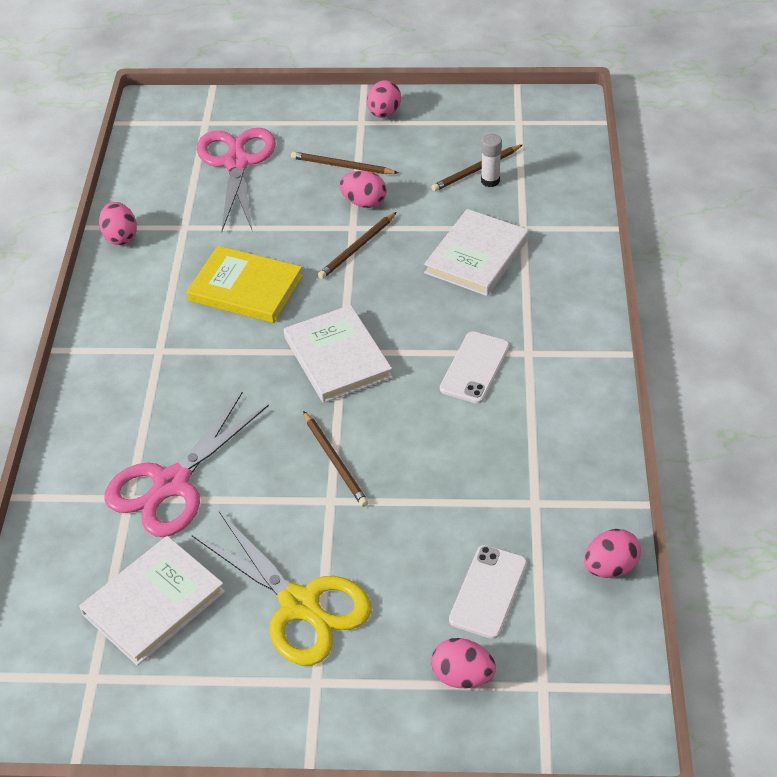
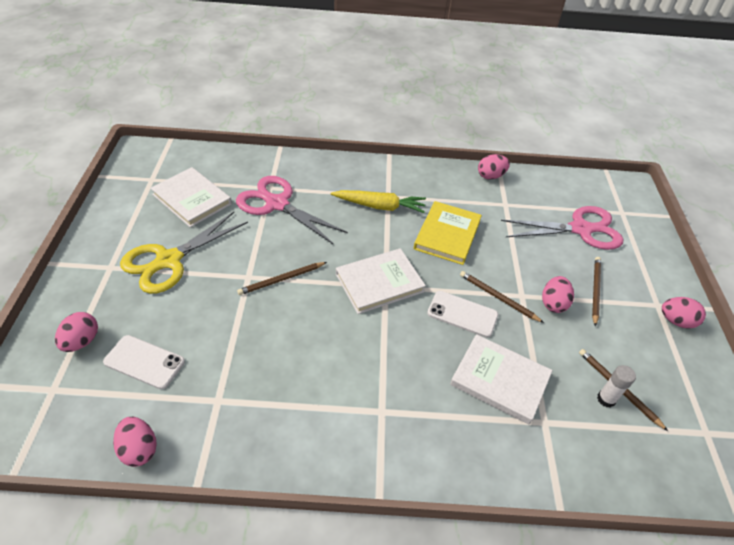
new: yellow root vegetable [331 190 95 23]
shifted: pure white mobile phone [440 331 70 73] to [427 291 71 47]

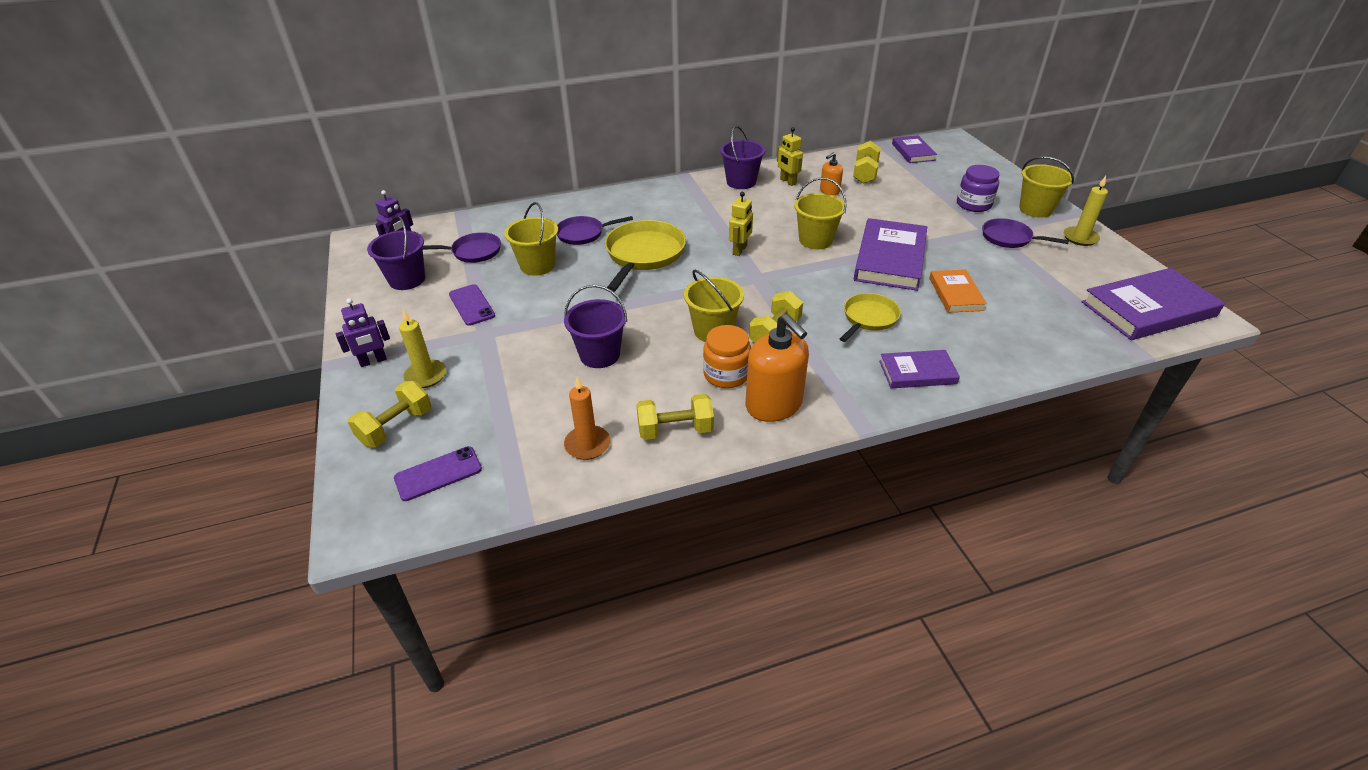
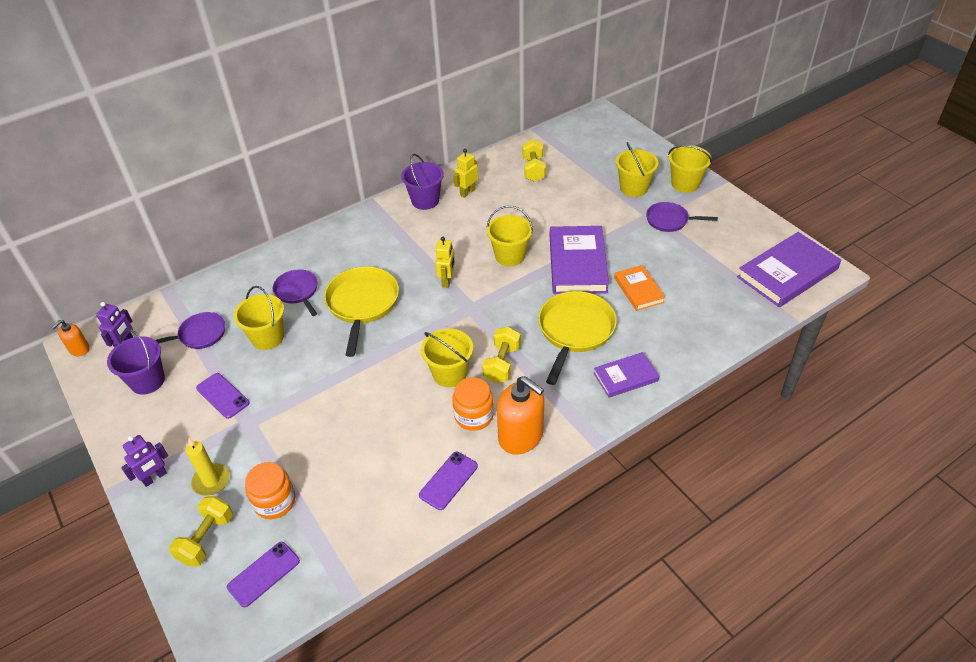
gone: purple bucket [564 285 63 83]; bright orange pillar candle [564 377 46 83]; purple book [892 135 45 28]; yellow pillar candle [1064 176 44 70]
new: bright orange preserve jar [245 462 50 57]
shifted: bright orange pump bottle [820 152 23 43] to [51 320 39 36]
swapped: yellow free weight [636 394 78 46] to purple mobile phone [419 452 59 58]; purple preserve jar [957 165 43 47] to yellow bucket [616 142 43 55]
rotated: purple pan [557 216 76 29] = [273 269 45 47] 90 degrees clockwise; yellow robot [777 127 26 59] = [454 149 24 49] 90 degrees clockwise
scaled: yellow pan [840 293 61 49] = [538 291 79 94] x1.64

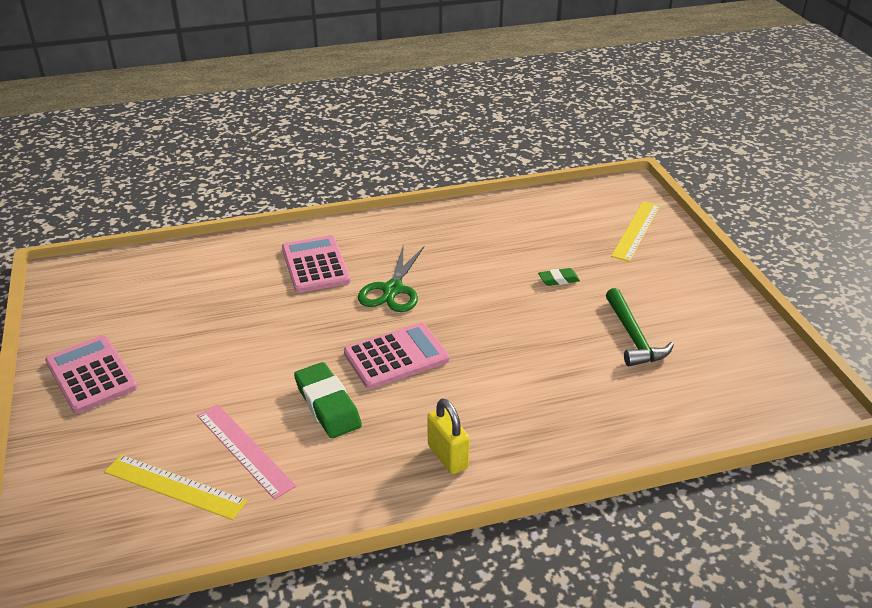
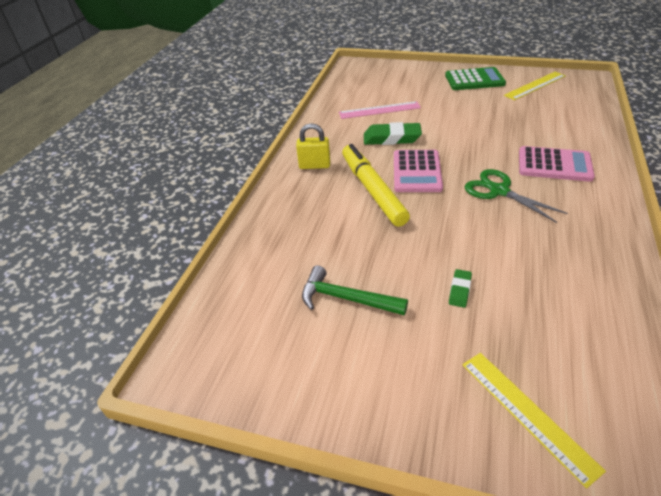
new: yellow felt pen [342 144 68 83]
shifted: yellow ruler [105 455 142 65] to [504 72 62 28]
repainted: pink calculator [45 335 93 79] to green calculator [445 67 61 23]

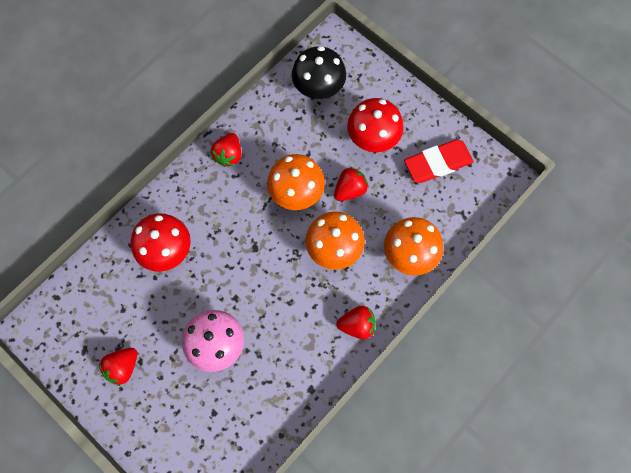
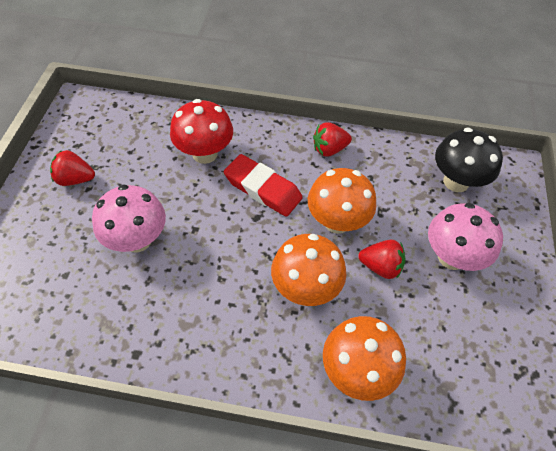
gone: red toy strawberry [336 306 40 33]
shifted: red pencil eraser [404 139 70 44] to [224 154 79 63]
repainted: red fungus [347 98 57 54] to pink fungus [428 203 75 68]

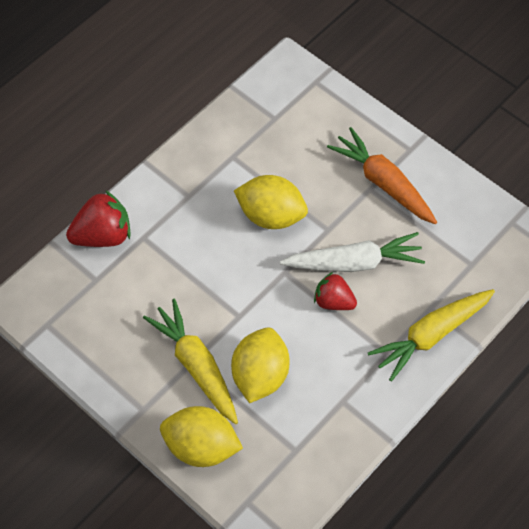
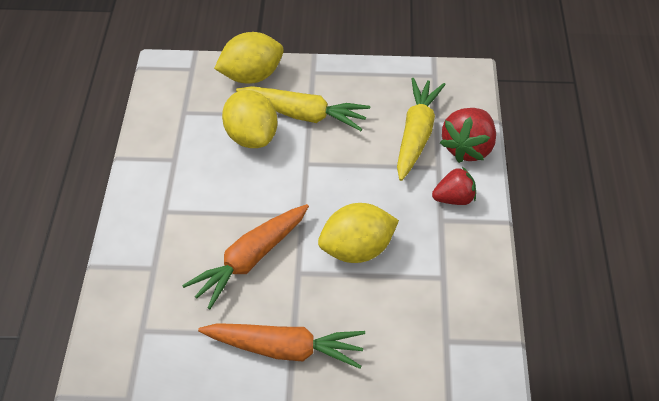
shifted: yellow root vegetable [368 289 127 92] to [397 78 49 103]; red toy strawberry [314 272 43 38] to [432 167 44 38]
repainted: pure white root vegetable [280 232 145 40] to bright orange root vegetable [182 204 127 105]

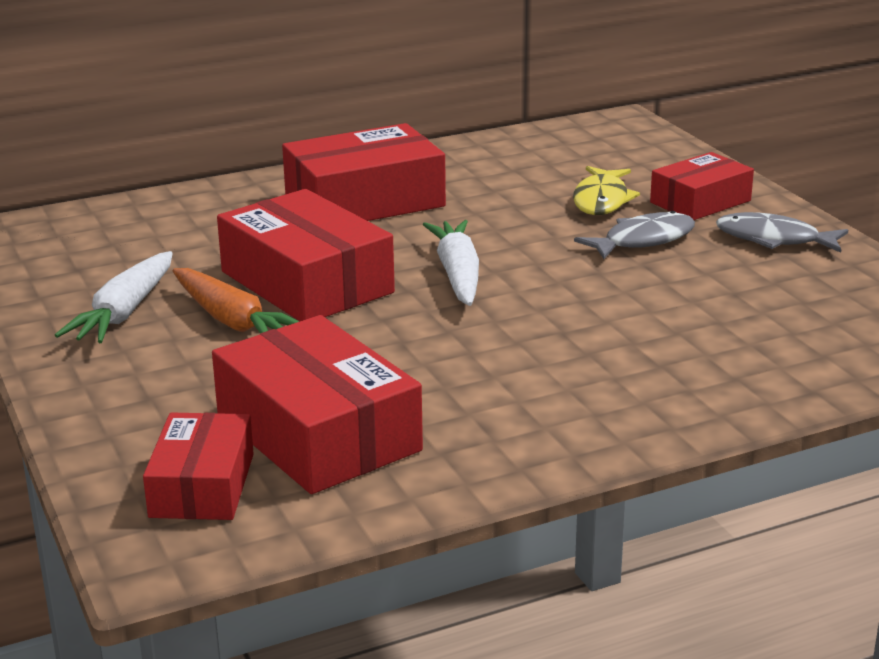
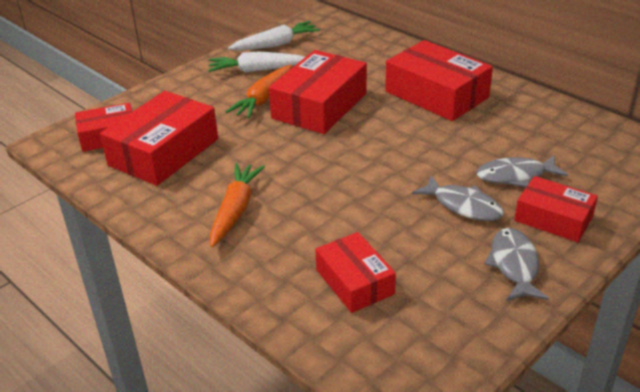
new: bright orange root vegetable [210 163 55 84]; red parcel [315 232 81 81]
shifted: pure white root vegetable [423 220 56 86] to [228 21 92 29]
repainted: yellow fish [573 166 67 49] to ash-grey fish [476 155 92 32]

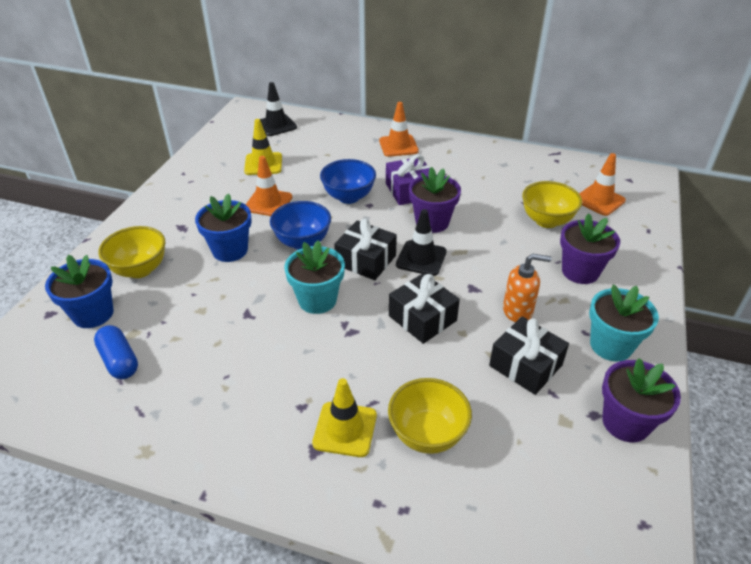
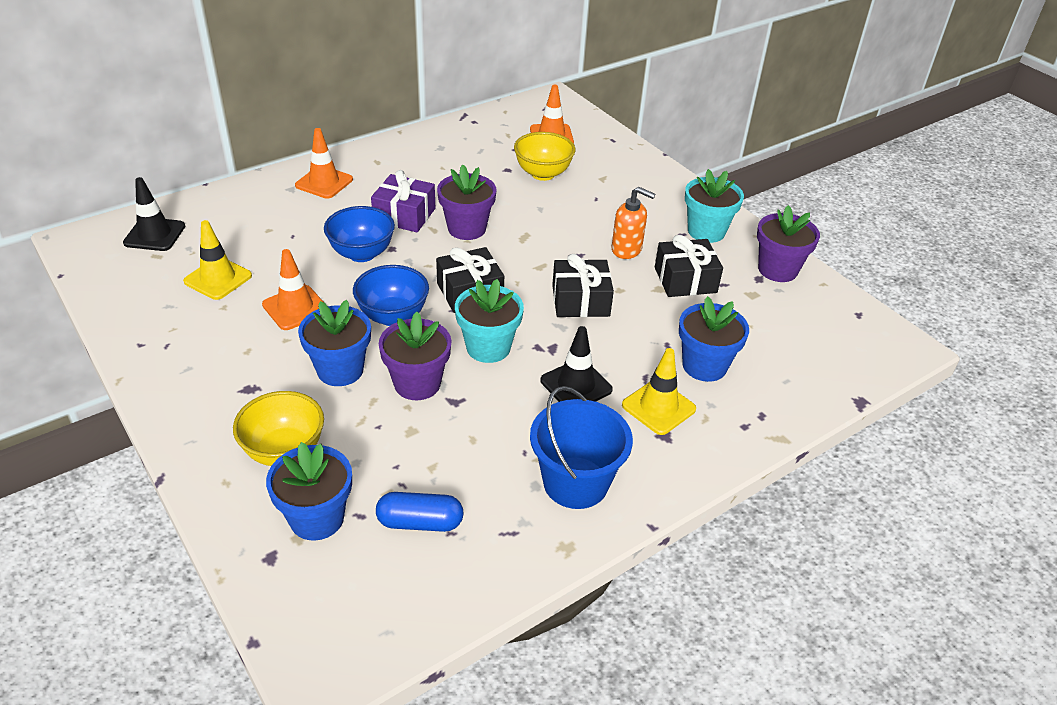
new: cobalt bucket [530 386 103 123]
shifted: purple flower pot [560 213 60 71] to [379 312 73 88]; black traffic cone [396 209 51 67] to [541 326 72 76]
swapped: yellow bowl [388 378 84 76] to cobalt flower pot [679 296 70 86]
rotated: bright orange pump bottle [503 254 49 68] = [612 187 44 72] 75 degrees clockwise

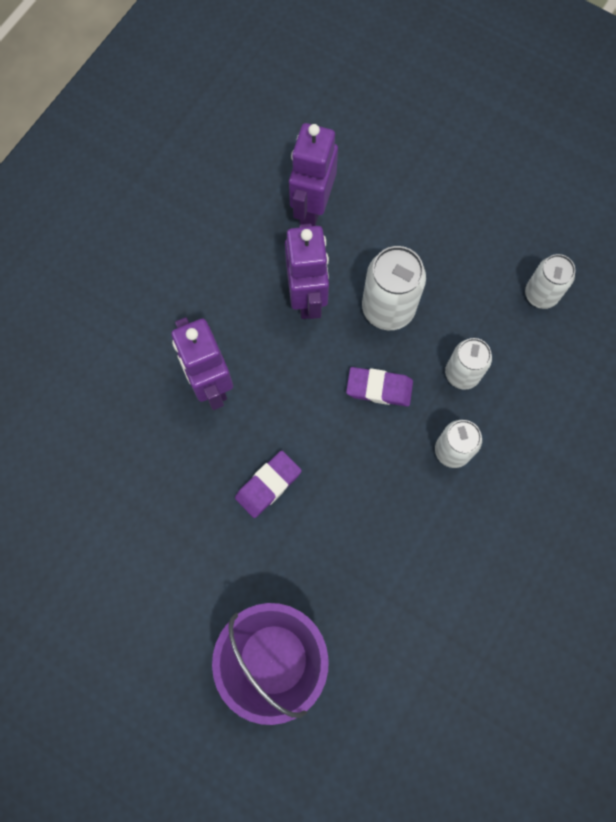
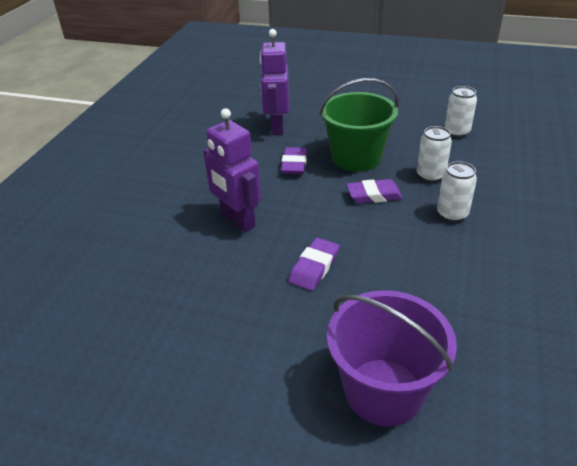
swapped: purple robot [285 224 44 95] to purple pencil eraser [281 147 26 27]; pure white tin [362 246 64 84] to green bucket [319 78 80 94]

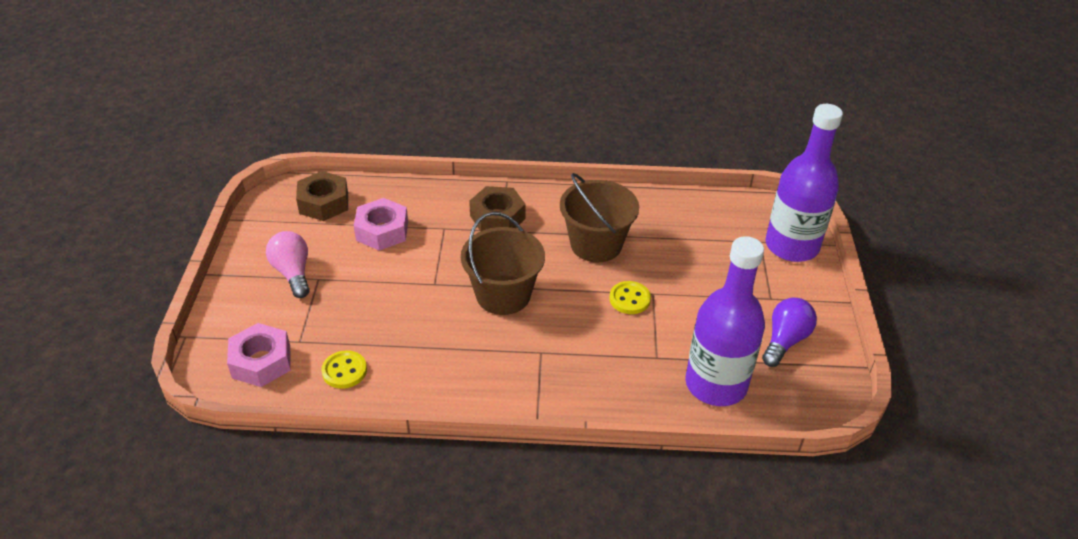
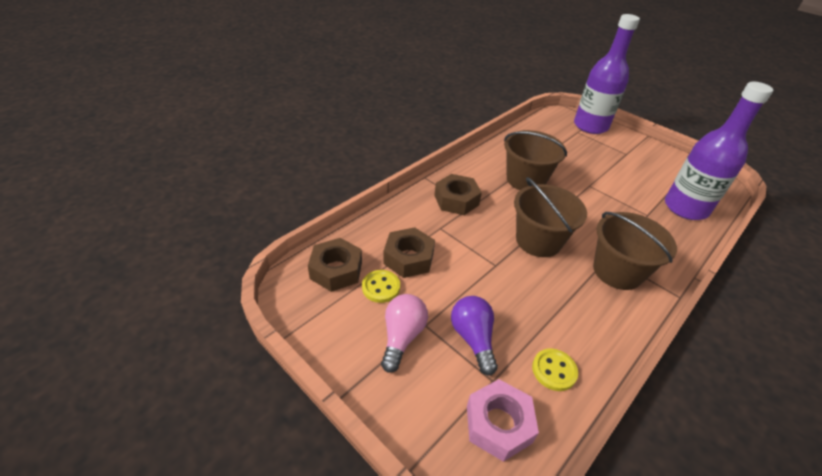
new: dark brown bucket [593 212 84 78]
shifted: yellow shirt button [610 281 41 33] to [362 270 38 33]; purple bulb [762 298 55 69] to [451 296 47 80]
repainted: pink nut [354 198 54 53] to dark brown nut [383 227 52 51]
rotated: pink bulb [266 231 44 67] = [381 294 47 79] 90 degrees clockwise

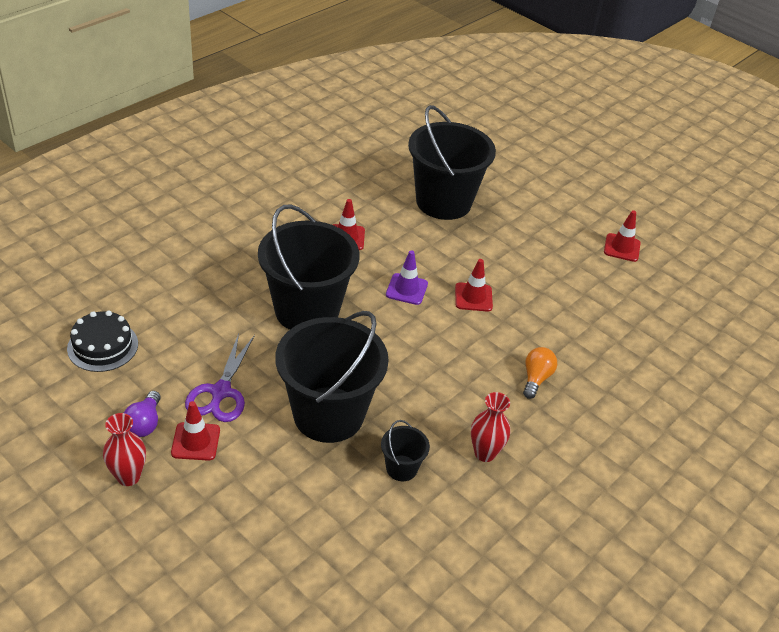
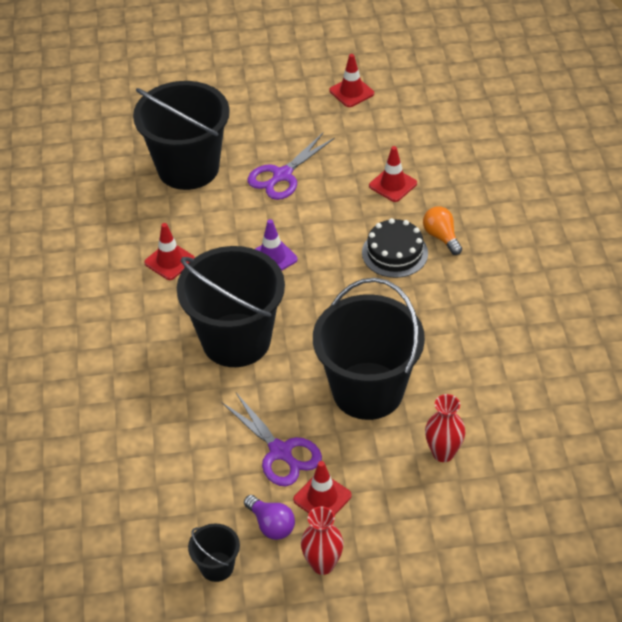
new: purple shears [247 133 88 67]
shifted: black bucket [381 420 49 61] to [188 523 52 59]; black gateau [67 311 71 61] to [362 218 66 60]; red traffic cone [455 259 38 53] to [369 146 48 56]; red flower vase [471 392 39 70] to [425 394 41 68]

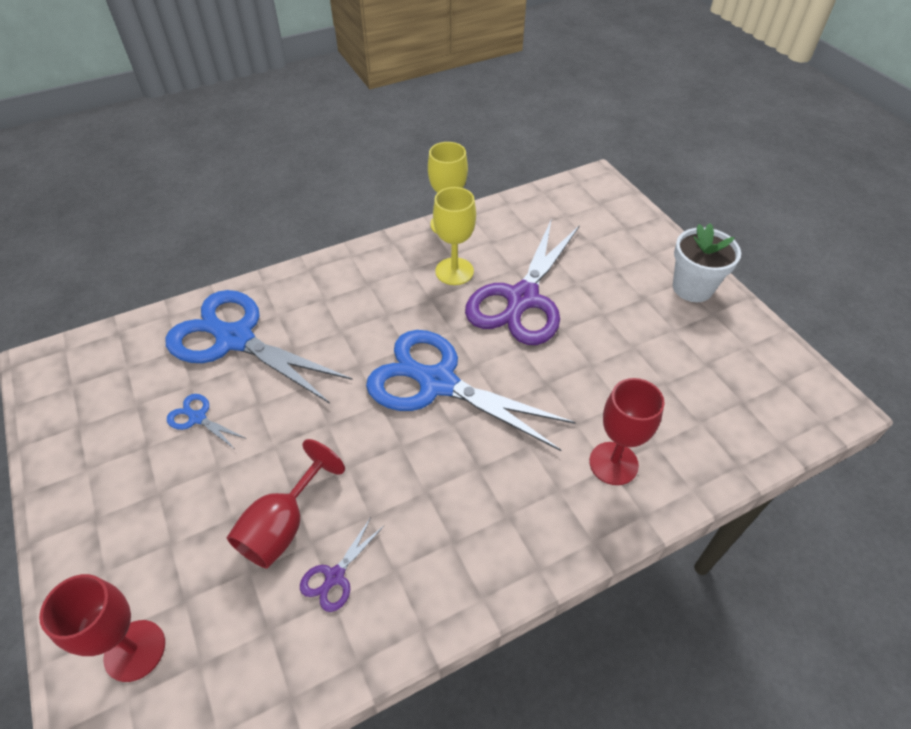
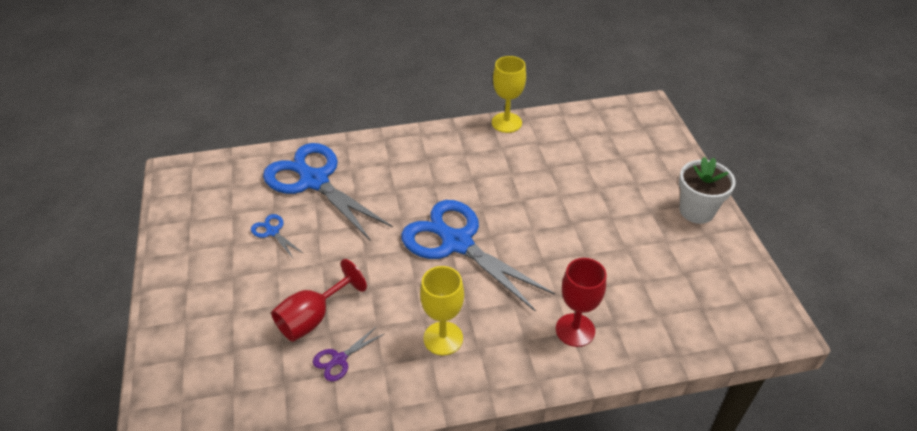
gone: red wine glass [39 574 126 108]; purple shears [465 219 115 126]
shifted: yellow wine glass [433 187 43 98] to [420 266 44 90]

